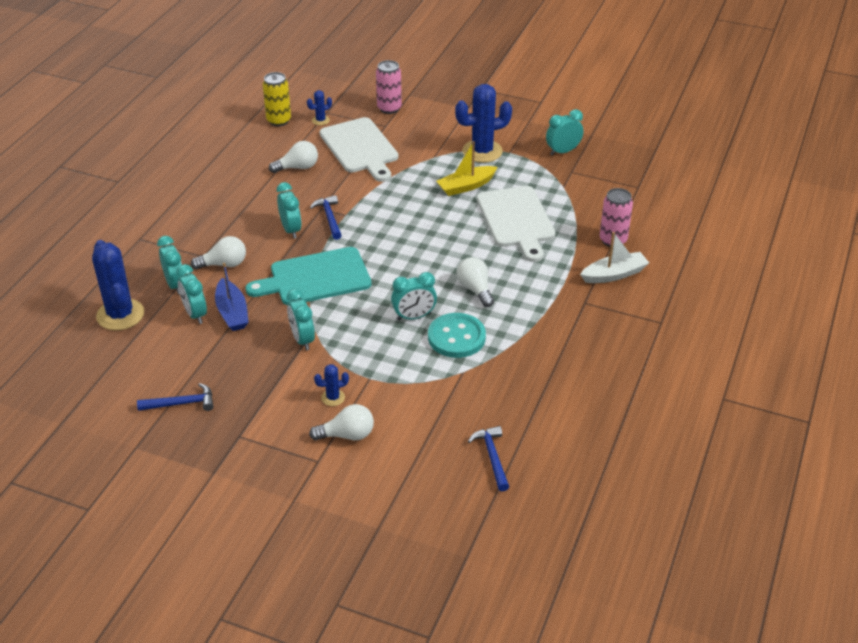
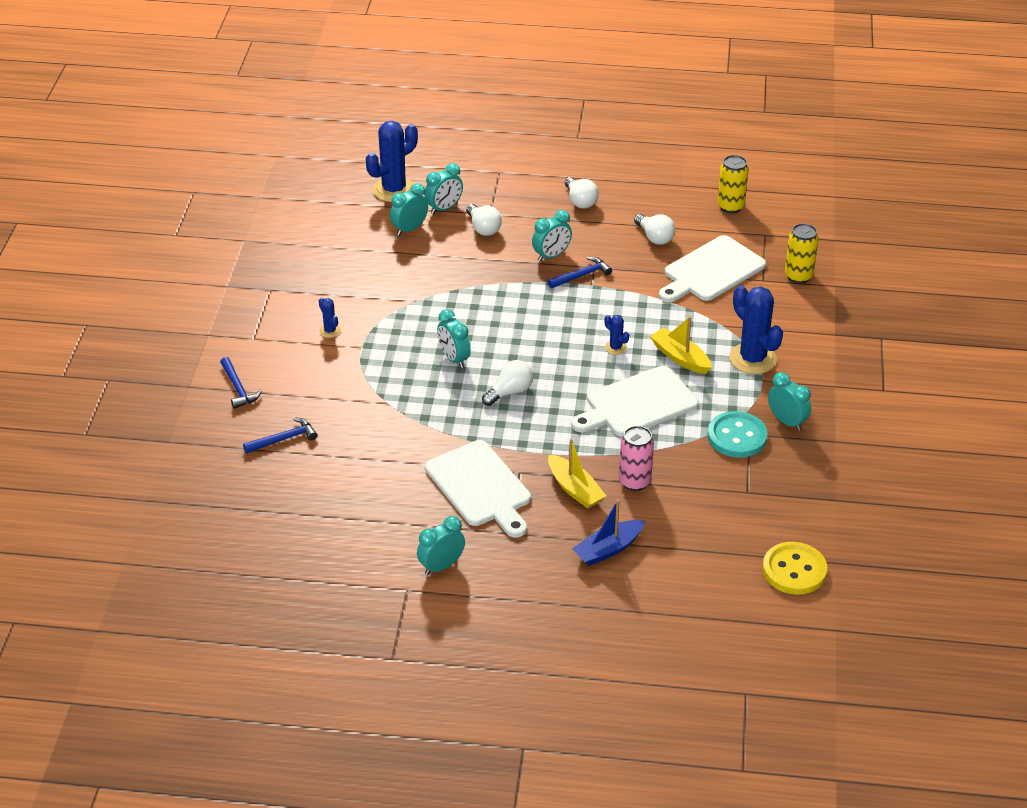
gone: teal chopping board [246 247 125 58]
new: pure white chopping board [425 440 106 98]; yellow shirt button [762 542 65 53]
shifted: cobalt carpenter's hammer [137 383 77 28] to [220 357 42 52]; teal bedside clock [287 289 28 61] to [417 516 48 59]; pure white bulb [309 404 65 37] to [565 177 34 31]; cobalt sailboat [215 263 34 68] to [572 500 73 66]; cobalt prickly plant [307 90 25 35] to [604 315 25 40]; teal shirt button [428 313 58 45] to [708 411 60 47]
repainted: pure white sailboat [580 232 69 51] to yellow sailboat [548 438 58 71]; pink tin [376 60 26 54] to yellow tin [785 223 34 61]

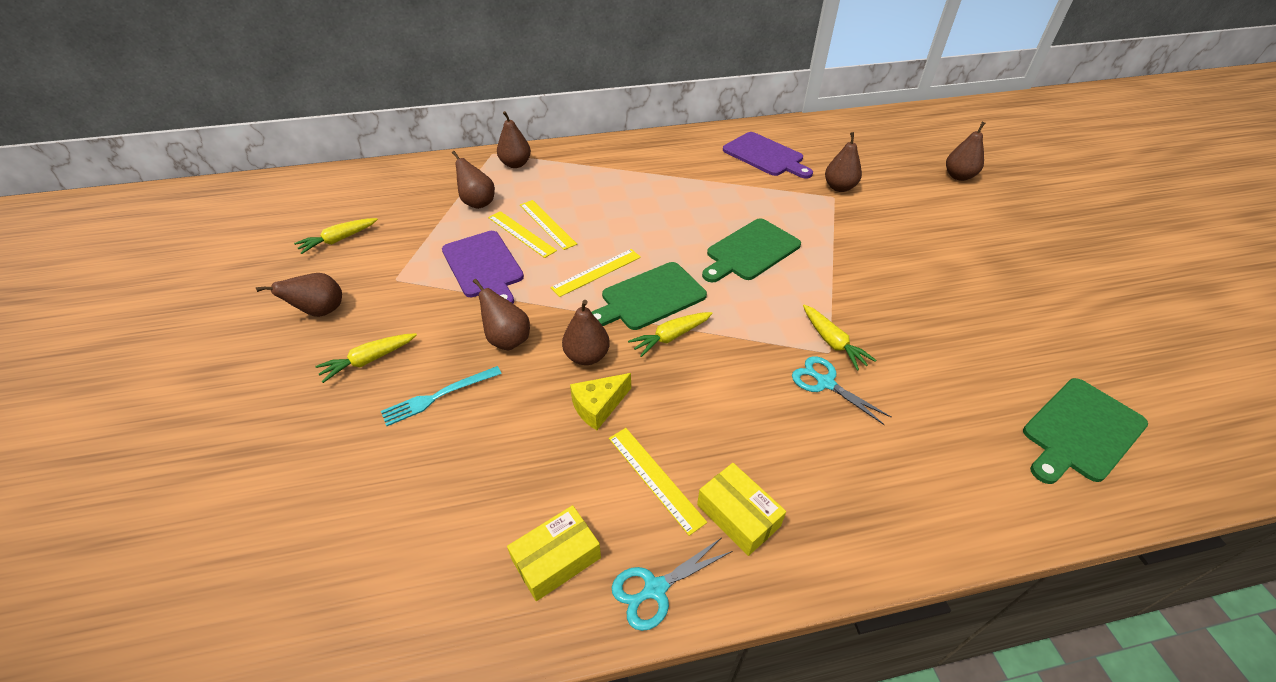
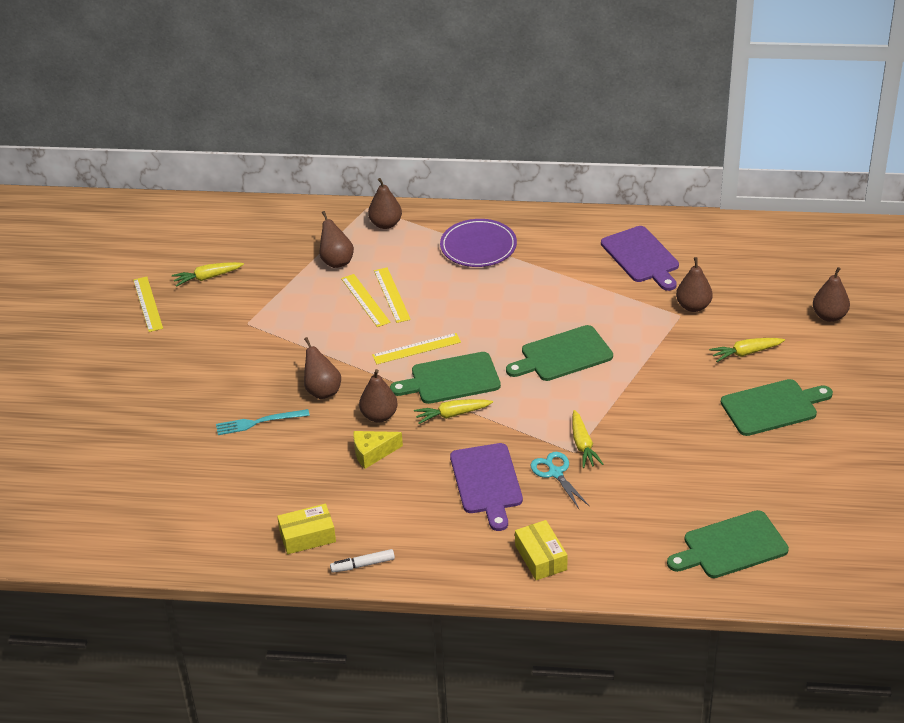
gone: dark brown toy pear [256 273 86 44]
new: purple plate [440 219 77 48]; green chopping board [721 379 112 57]
shifted: yellow ruler [609 428 98 108] to [133 277 30 55]; purple chopping board [442 231 82 73] to [450 443 73 88]; yellow parcel [697 463 89 93] to [515 520 52 60]; yellow root vegetable [315 333 102 50] to [709 338 76 24]
swapped: teal shears [611 538 121 93] to pure white felt pen [330 549 65 24]

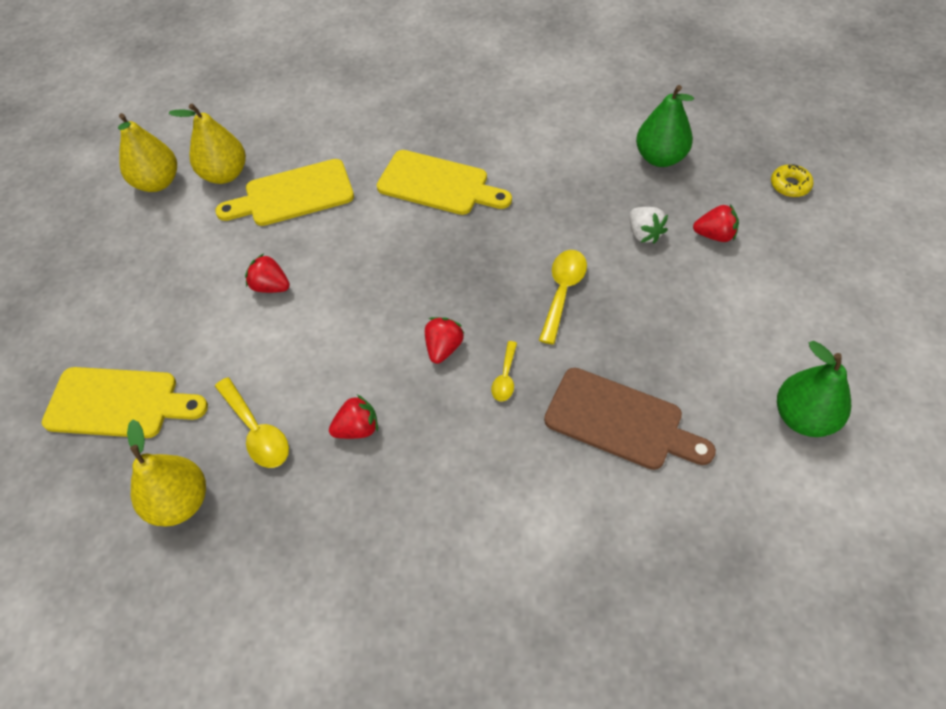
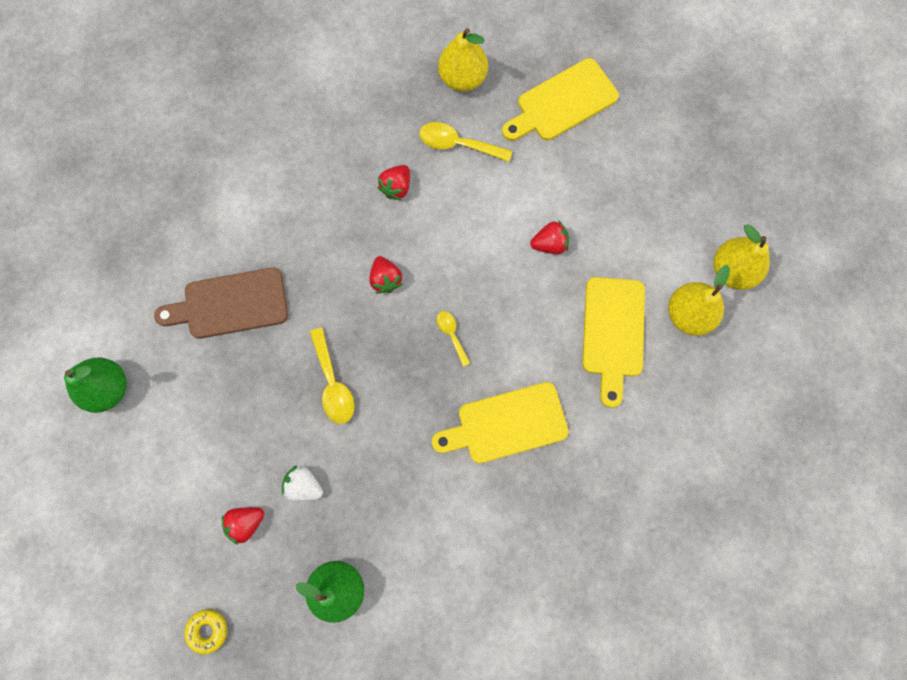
shifted: yellow tablespoon [491 341 26 60] to [437 311 33 56]
rotated: yellow chopping board [215 159 139 67] = [582 277 63 131] 150 degrees clockwise

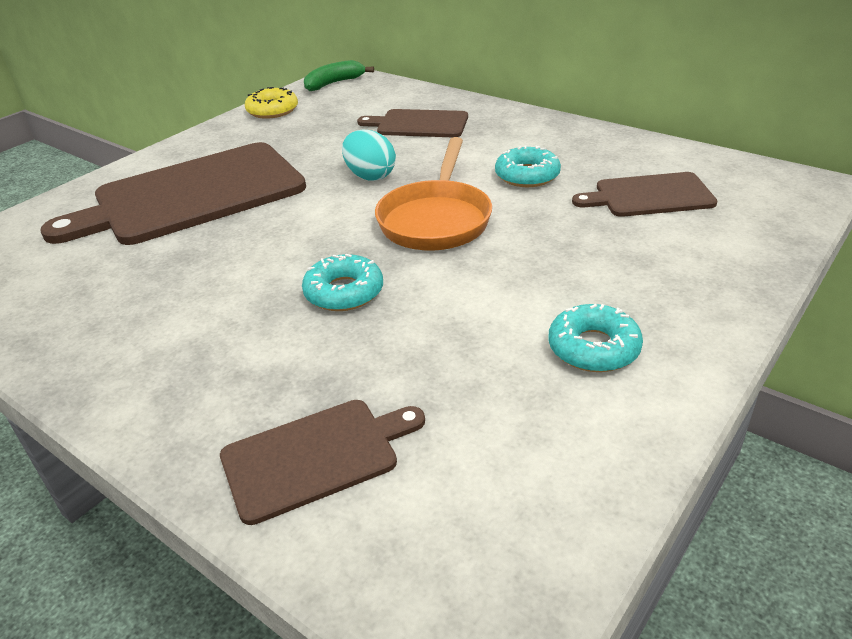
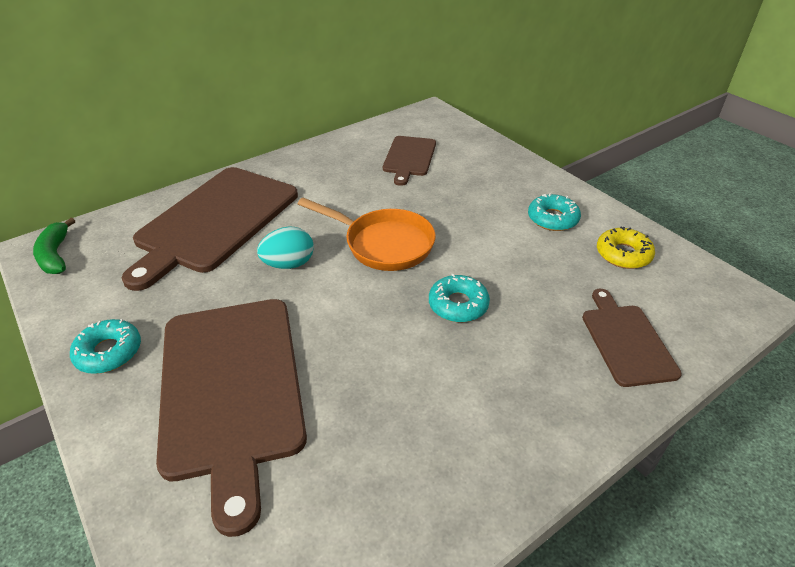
shifted: teal glazed donut [495 145 66 42] to [70 319 71 55]; yellow glazed donut [245 87 53 32] to [597 226 58 43]
scaled: dark brown chopping board [357 109 111 28] = [122 167 176 124] x1.93

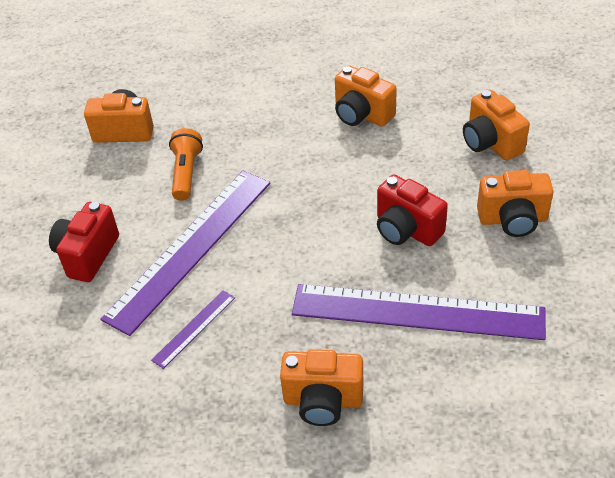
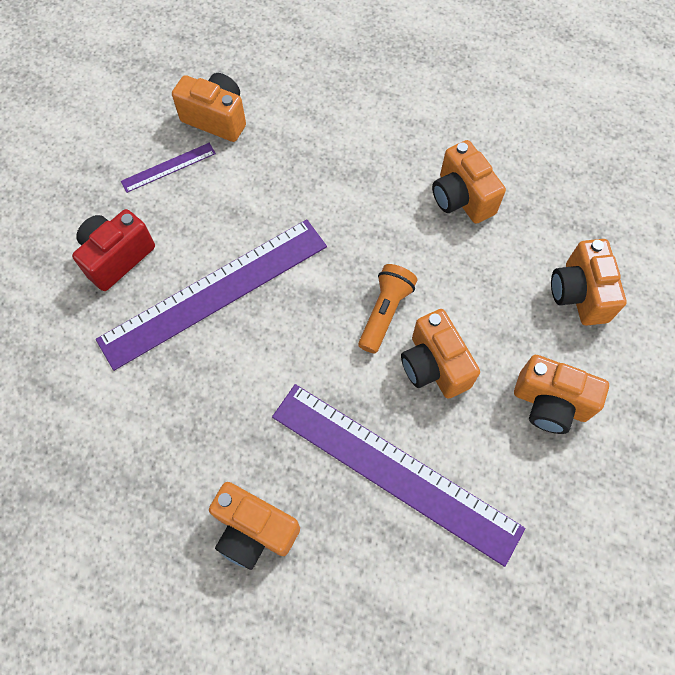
shifted: purple ruler [151 290 84 79] to [121 143 95 50]; bright orange flashlight [169 128 34 73] to [358 264 59 89]
repainted: red camera [377 174 71 72] to bright orange camera [401 309 79 89]

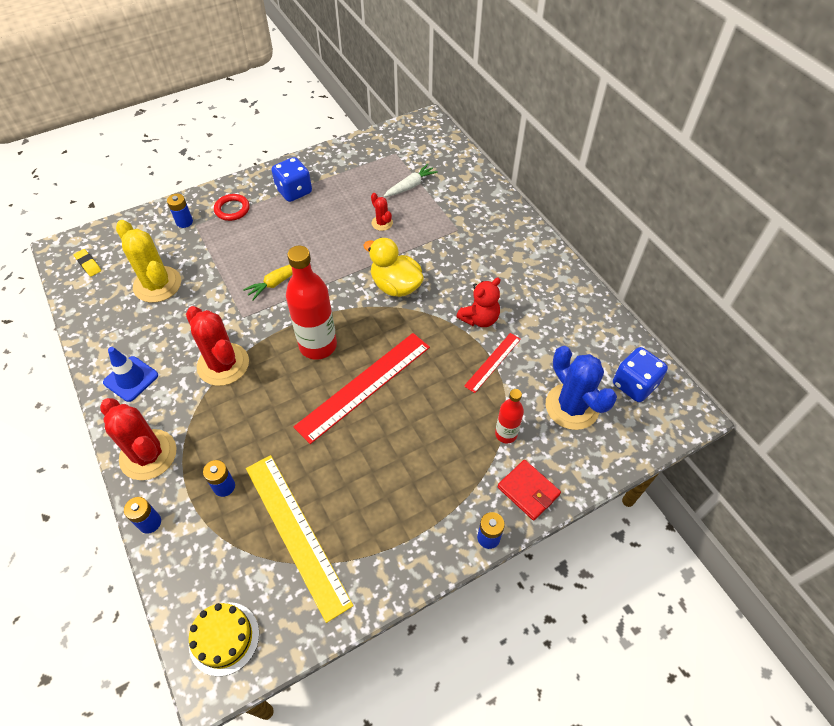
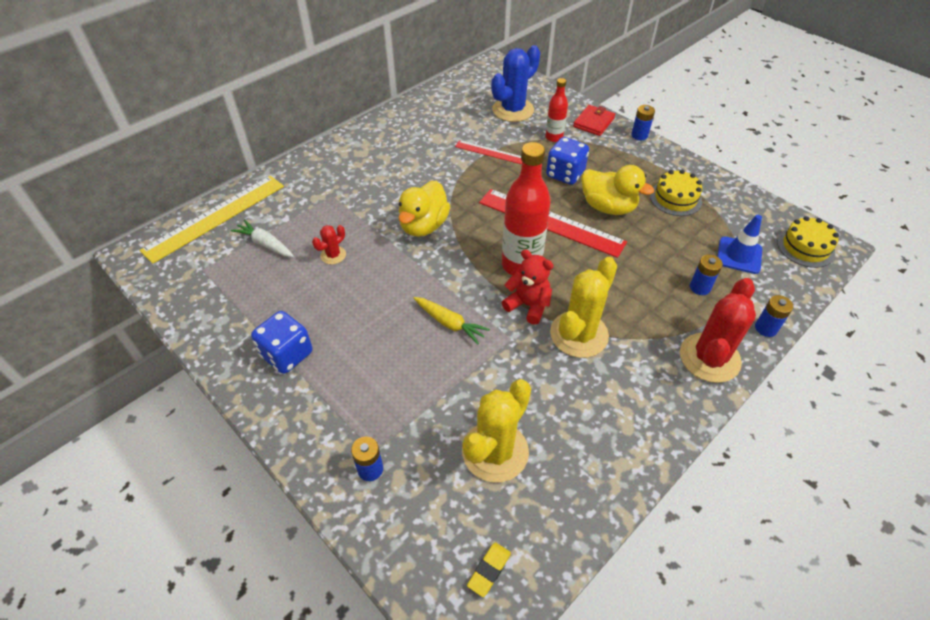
gone: red torus [214 194 36 27]
new: yellow duck [581 165 73 50]; yellow gateau [650 170 52 46]
shifted: yellow ruler [246 455 108 168] to [139 176 145 88]; red teddy bear [456 277 45 50] to [502 250 52 75]; cobalt game die [613 347 55 55] to [546 137 43 48]; cobalt traffic cone [103 347 55 55] to [717 215 45 59]
repainted: red prickly plant [186 306 63 80] to yellow prickly plant [550 257 67 101]

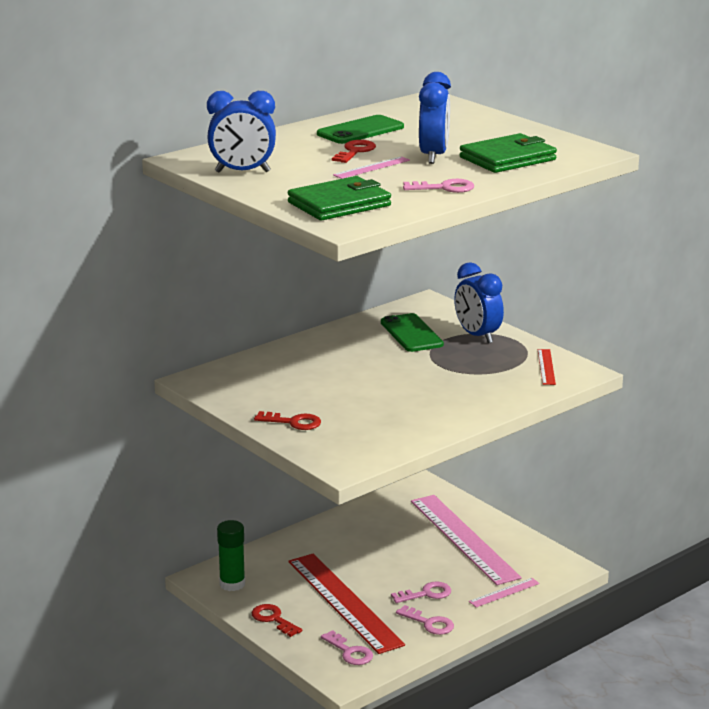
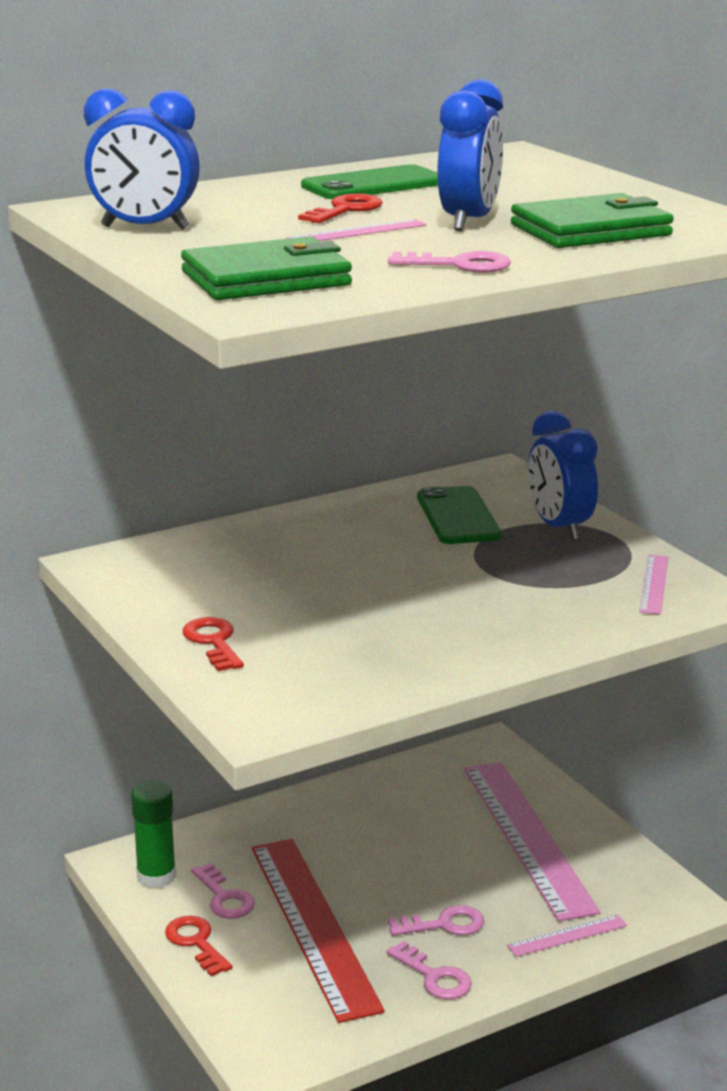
shifted: pink latchkey [321 630 52 35] to [191 863 64 56]
repainted: red ruler [538 349 18 36] to pink ruler [639 555 29 60]
rotated: red latchkey [254 411 67 19] = [183 617 61 54] 135 degrees counterclockwise

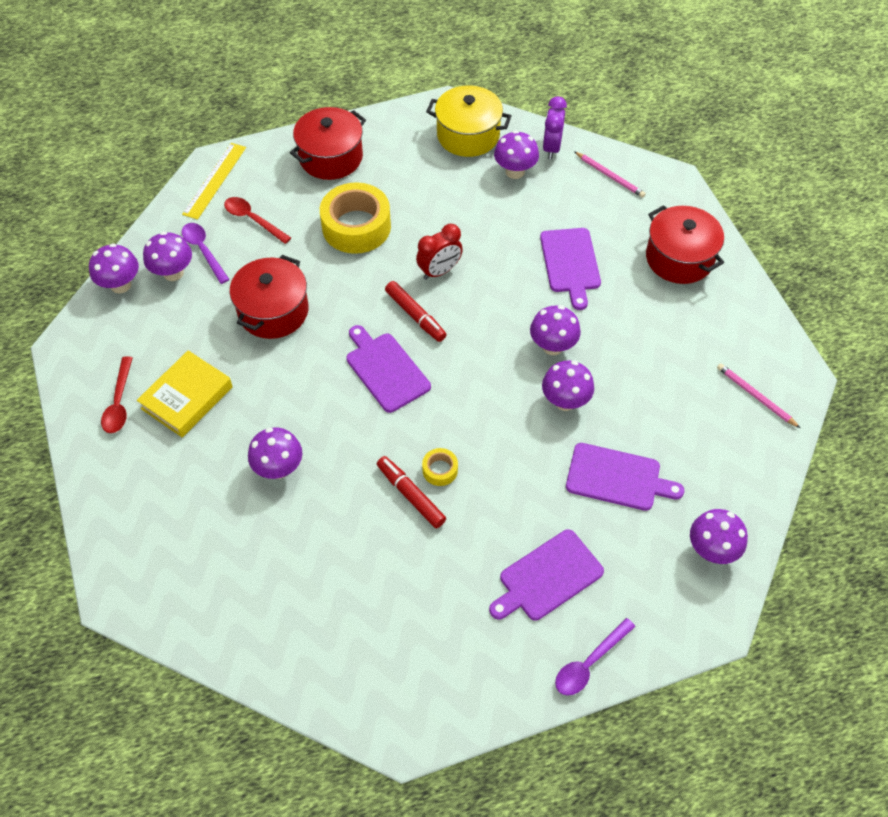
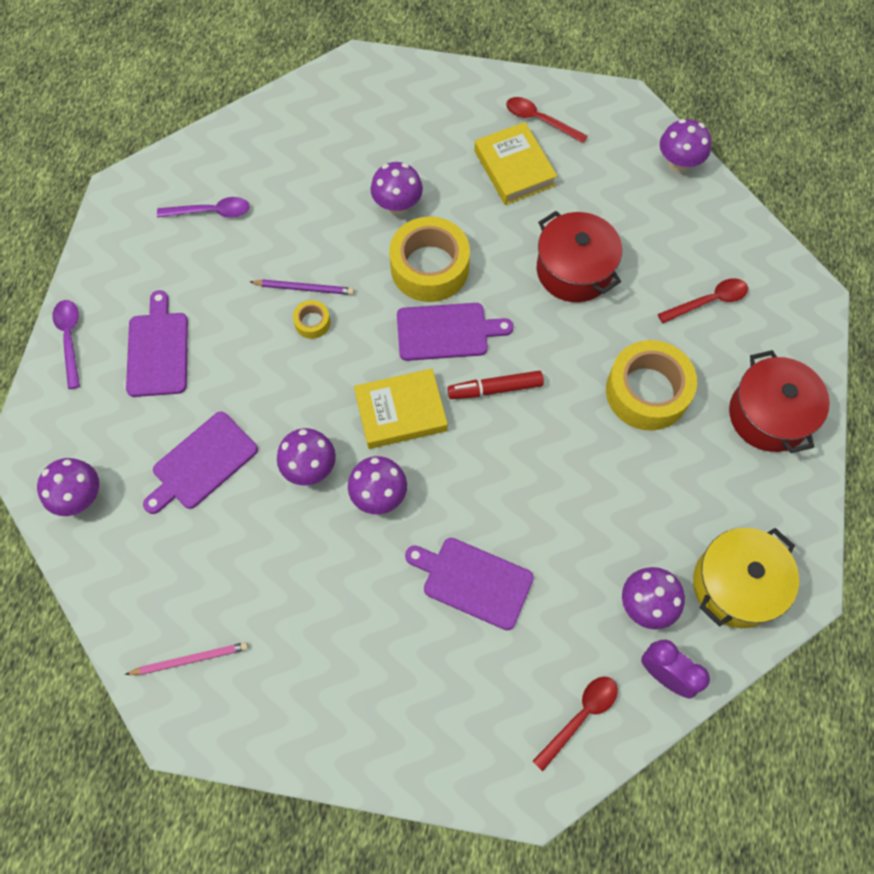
gone: purple fungus [143 231 49 50]; yellow ruler [182 143 64 77]; red bedside clock [416 224 47 56]; red pot [646 205 78 79]
new: yellow book [354 369 94 80]; yellow sticky tape [389 217 81 85]
shifted: purple tablespoon [182 223 48 61] to [157 197 93 21]
swapped: red felt pen [377 456 69 72] to purple pencil [250 280 104 15]; pink pencil [574 151 72 47] to red tablespoon [532 677 86 94]

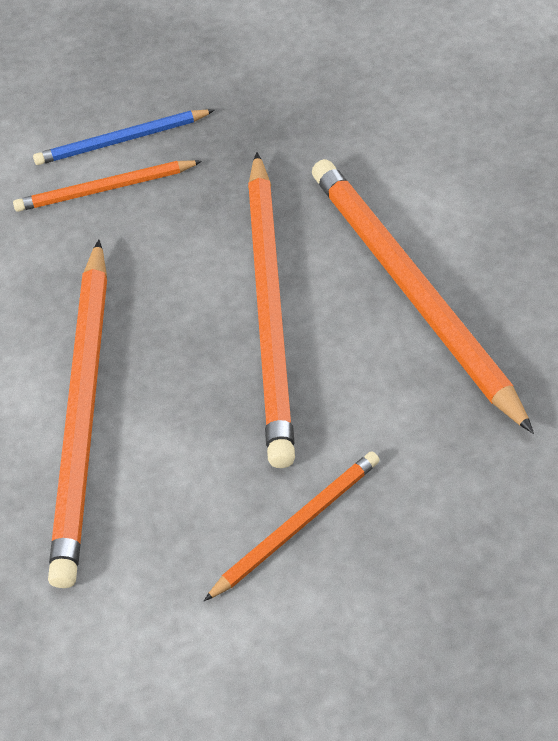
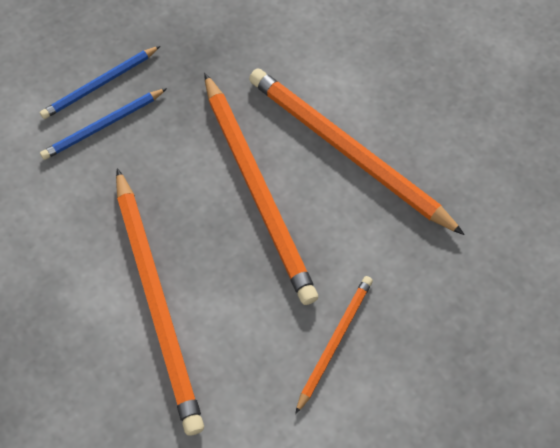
repainted: bright orange pencil [13 160 189 52] to cobalt pencil [40 88 127 72]

